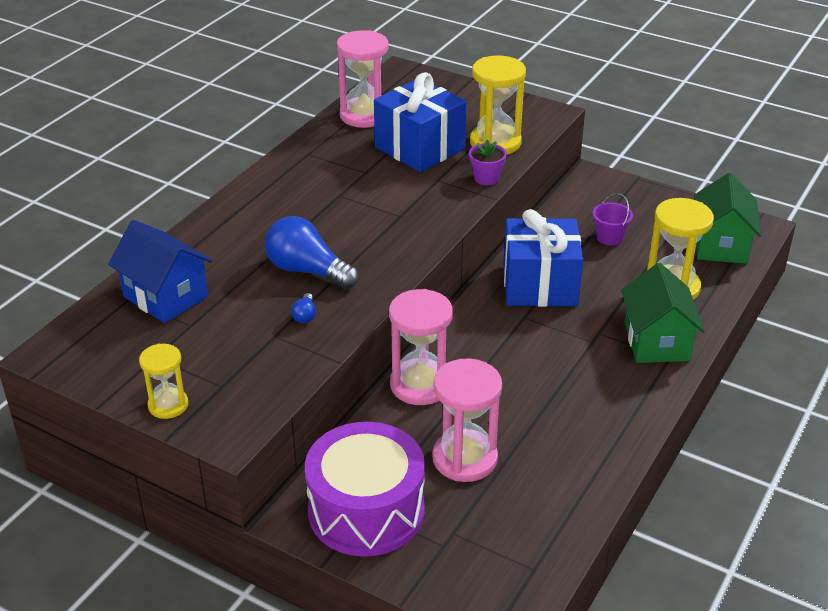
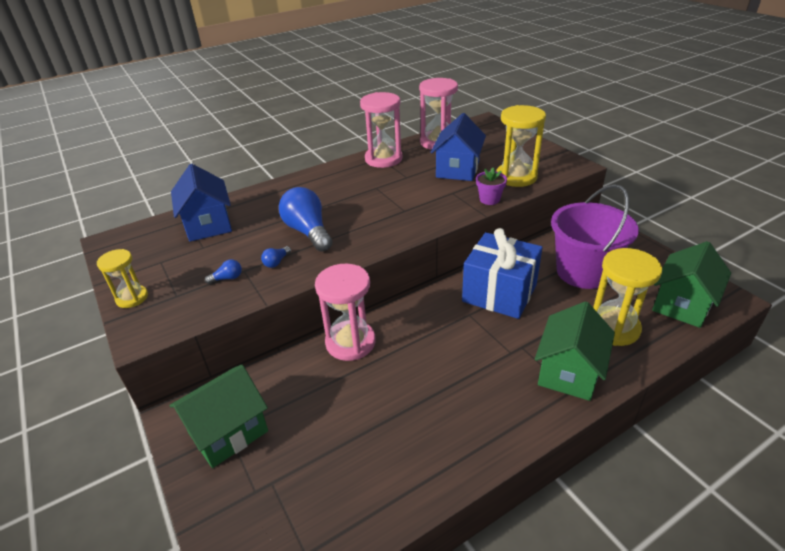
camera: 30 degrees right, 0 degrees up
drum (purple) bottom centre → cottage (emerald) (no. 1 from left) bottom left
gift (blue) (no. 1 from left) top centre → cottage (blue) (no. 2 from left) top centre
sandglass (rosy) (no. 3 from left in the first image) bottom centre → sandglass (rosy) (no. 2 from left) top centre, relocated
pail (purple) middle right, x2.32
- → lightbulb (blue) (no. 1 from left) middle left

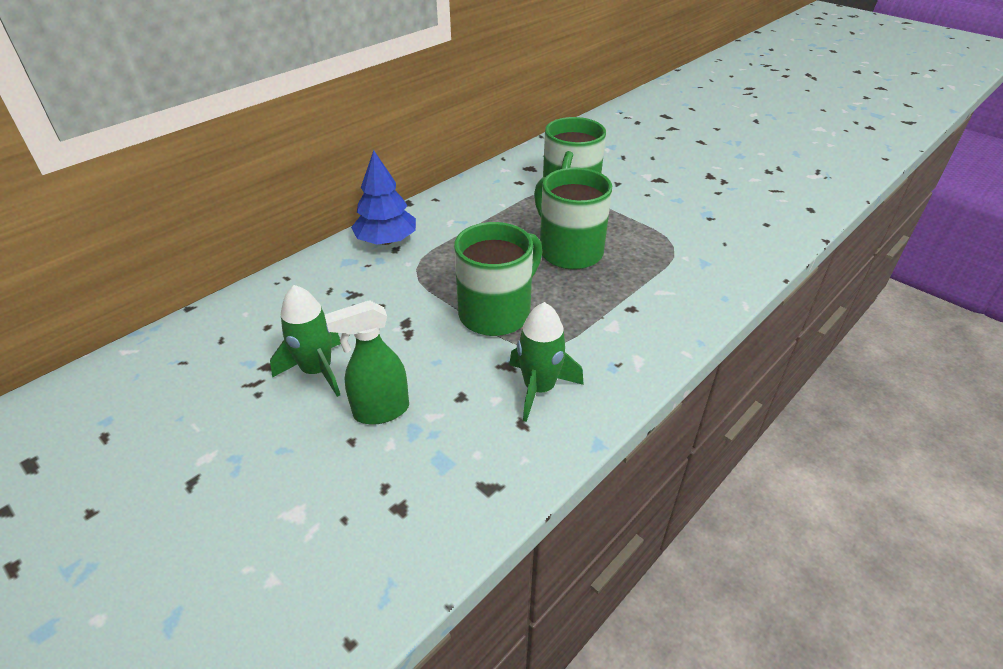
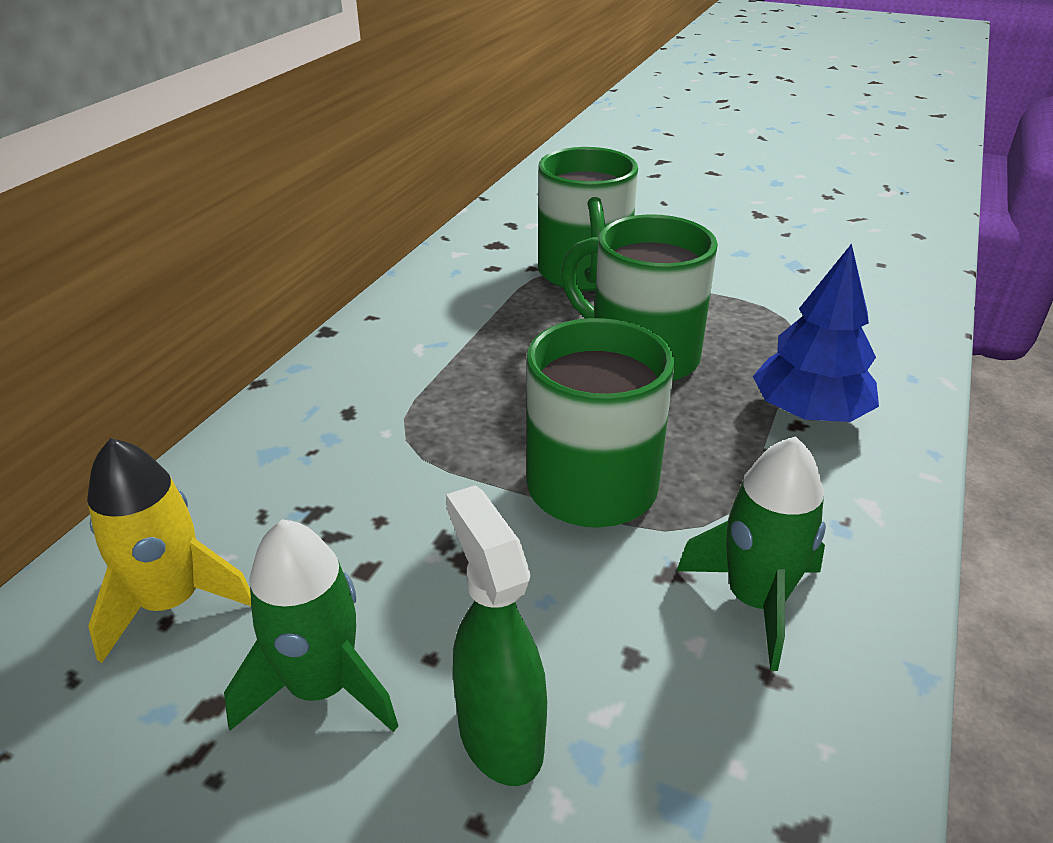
camera: 20 degrees left, 5 degrees down
spray bottle (emerald) centre → spray bottle (emerald) bottom centre, 105 degrees clockwise
fir tree (blue) top centre → fir tree (blue) middle right, relocated
- → toy rocket (golden) middle left

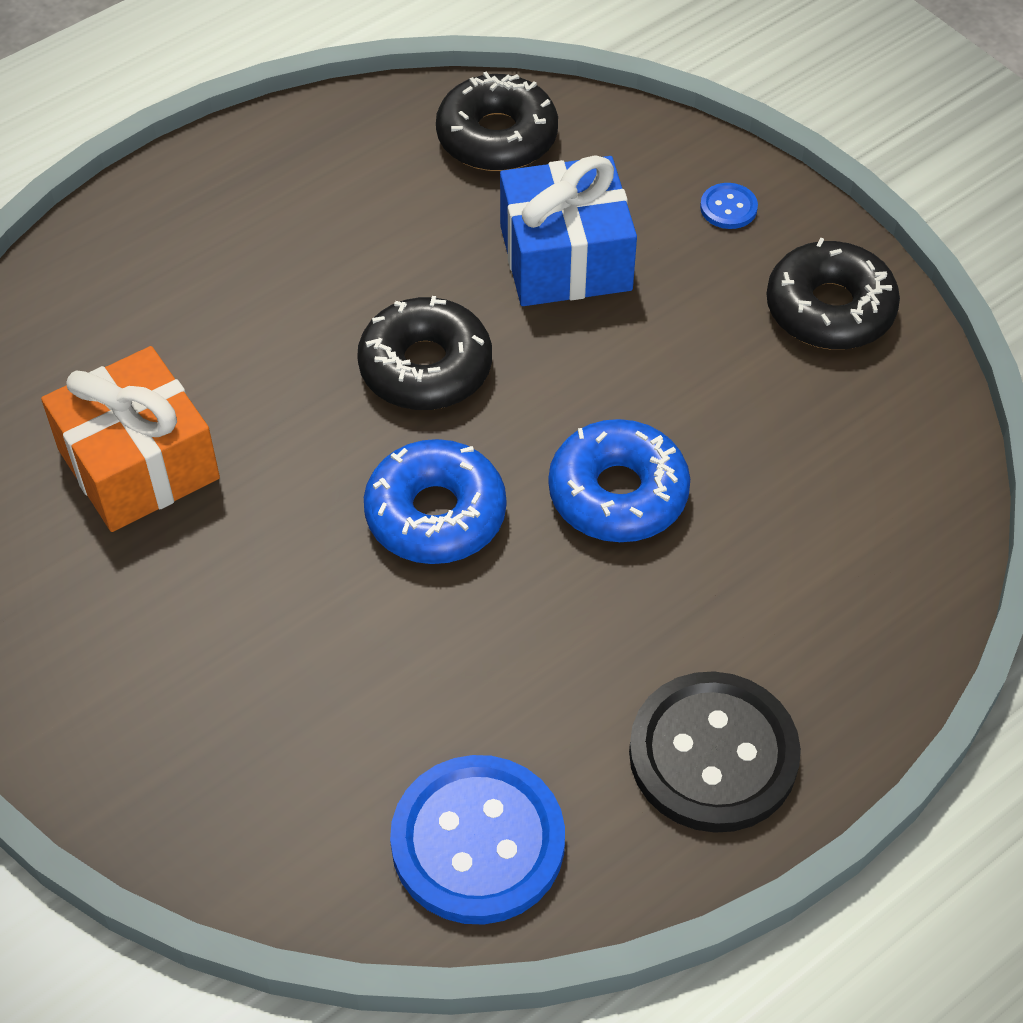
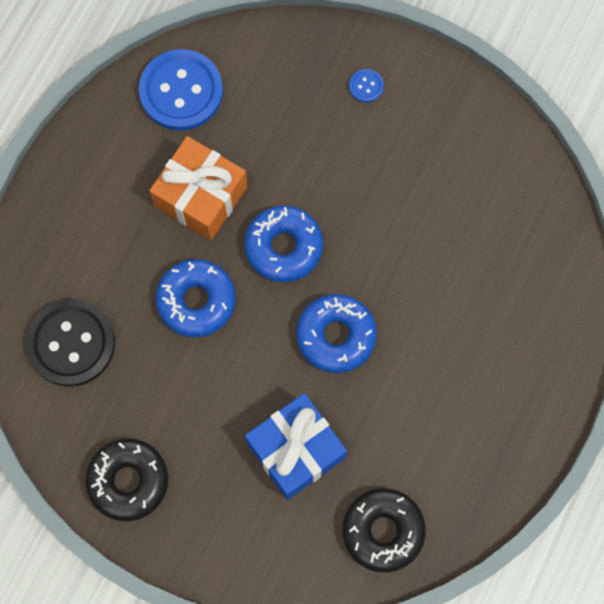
camera: 155 degrees right, 20 degrees up
gift (bright orange) middle left → gift (bright orange) top left, relocated
doughnut (black) (no. 1 from left) centre → doughnut (blue) (no. 3 from left) centre
sewing button (black) bottom right → sewing button (black) middle left, relocated
sewing button (blue) (no. 2 from left) top right → sewing button (blue) (no. 2 from left) top centre, relocated

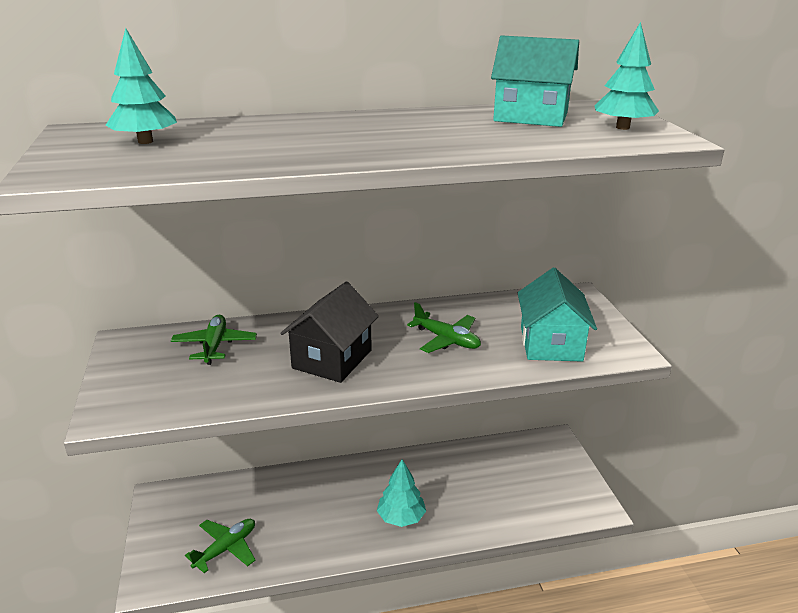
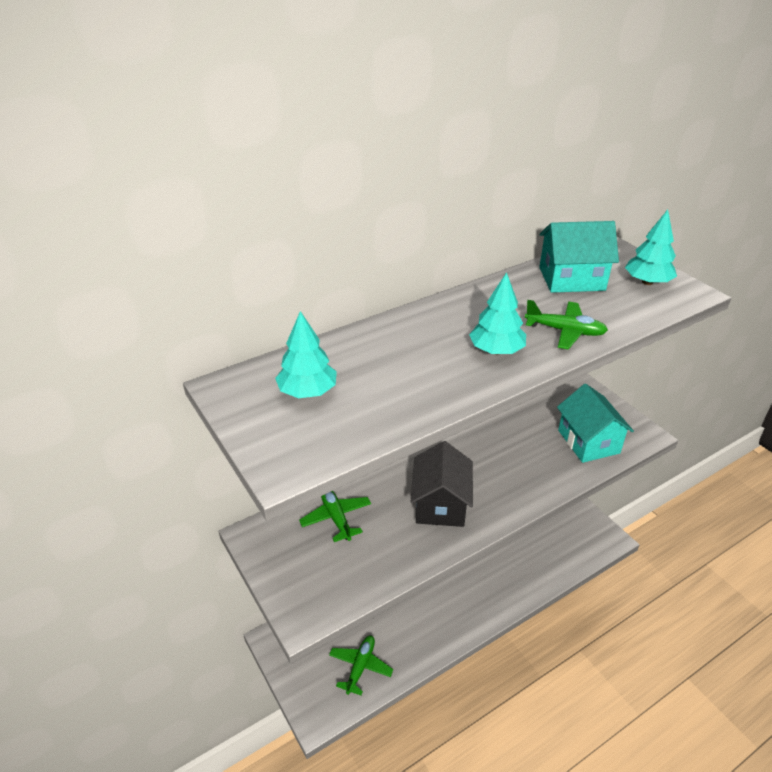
camera: 20 degrees left, 10 degrees up
fir tree (teal) (no. 2 from left) bottom centre → fir tree (teal) (no. 2 from left) centre, relocated
toy plane (emerald) (no. 3 from left) centre → toy plane (emerald) (no. 3 from left) middle right, relocated

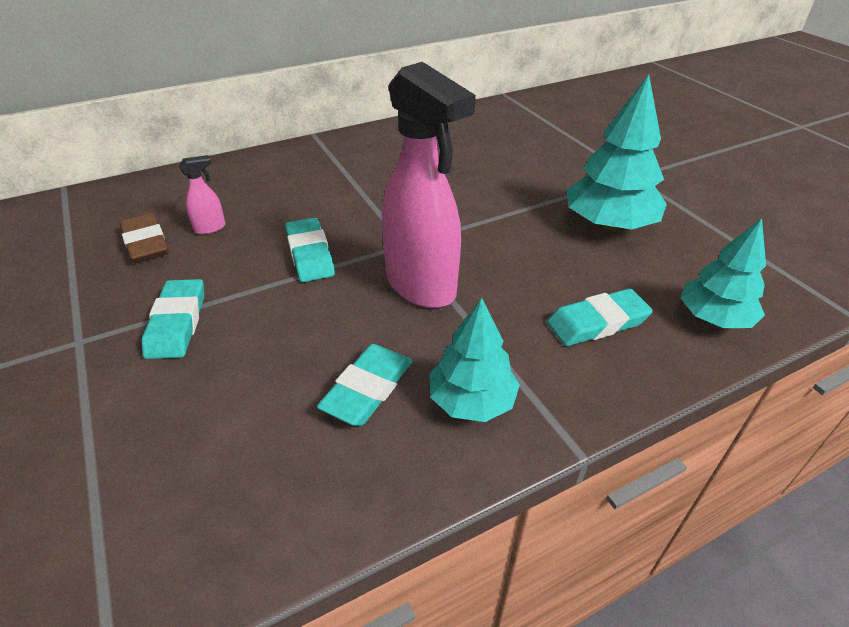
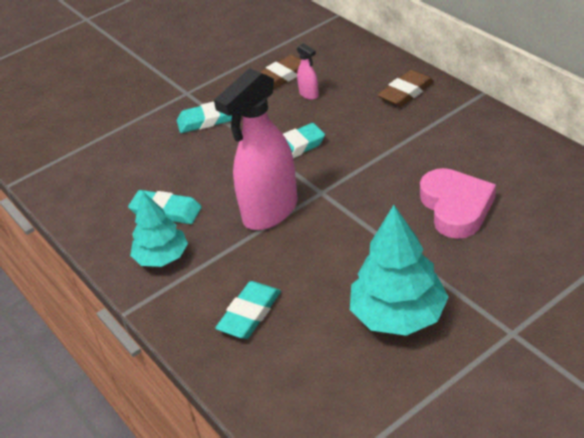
camera: 85 degrees right, 0 degrees up
pencil eraser (teal) (no. 4 from left in the first image) middle right → pencil eraser (teal) (no. 3 from left) bottom centre, 60 degrees clockwise
fir tree (teal) (no. 3 from left) middle right → -
- → pencil eraser (brown) (no. 2 from left) top right
- → love heart (rosy) middle right

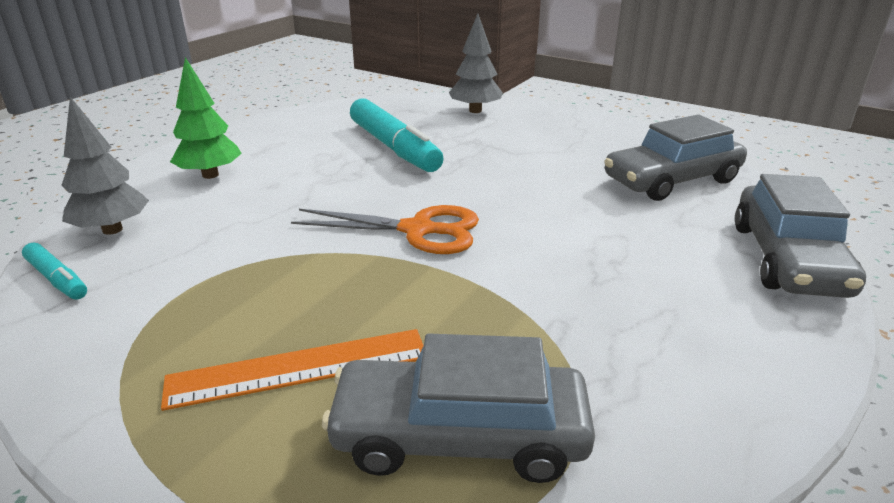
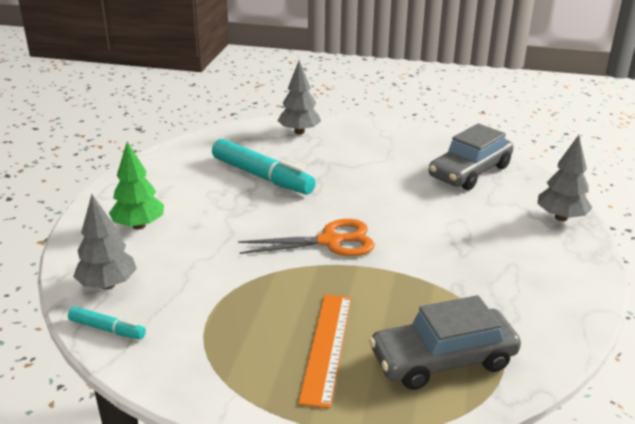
camera: 20 degrees left, 0 degrees up
measuring stick (bright orange) bottom left → measuring stick (bright orange) bottom centre, 45 degrees counterclockwise
automobile (gray) (no. 3 from left) middle right → fir tree (gray) (no. 3 from left) middle right

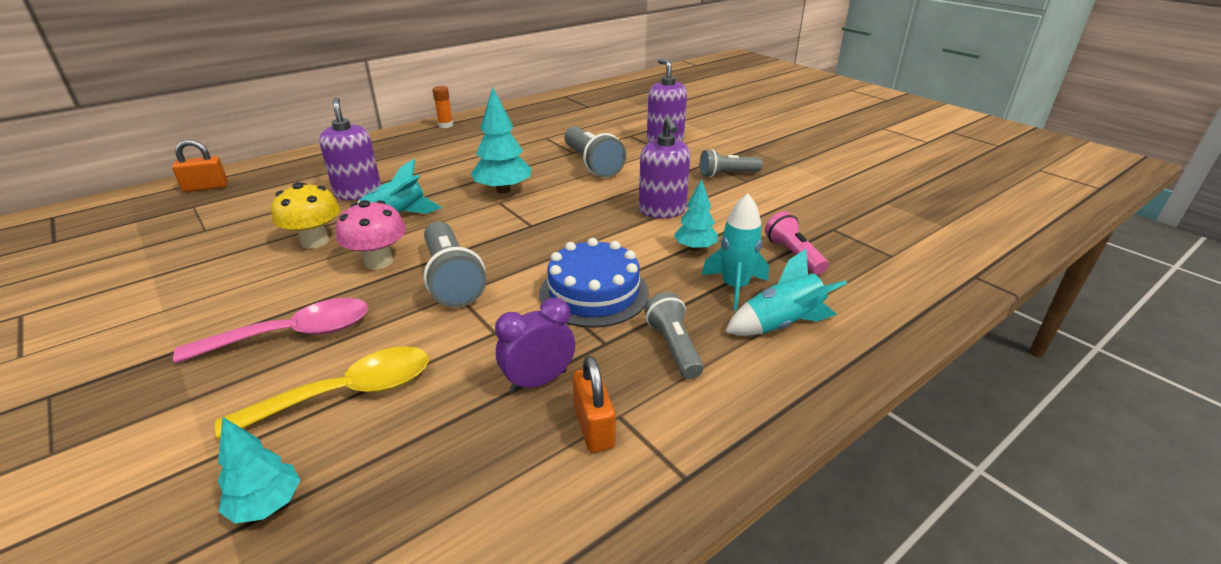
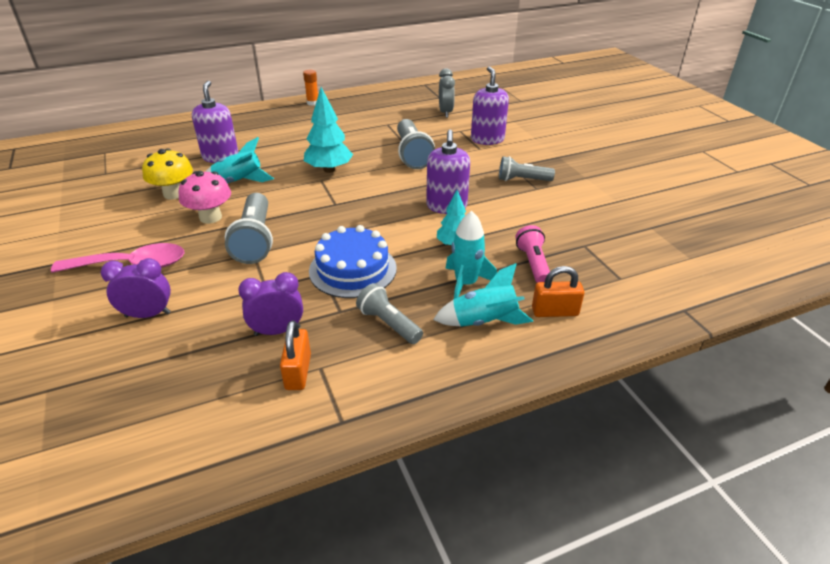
camera: 15 degrees right, 5 degrees up
padlock (bright orange) (no. 1 from left in the first image) top left → padlock (bright orange) (no. 2 from left) middle right, relocated
spoon (golden) bottom left → bedside clock (purple) (no. 1 from left) middle left
fir tree (teal) (no. 1 from left) bottom left → -
pocket torch (gray) (no. 3 from left in the first image) centre → pocket torch (gray) (no. 2 from left) centre, 45 degrees counterclockwise
- → bedside clock (gray) top centre

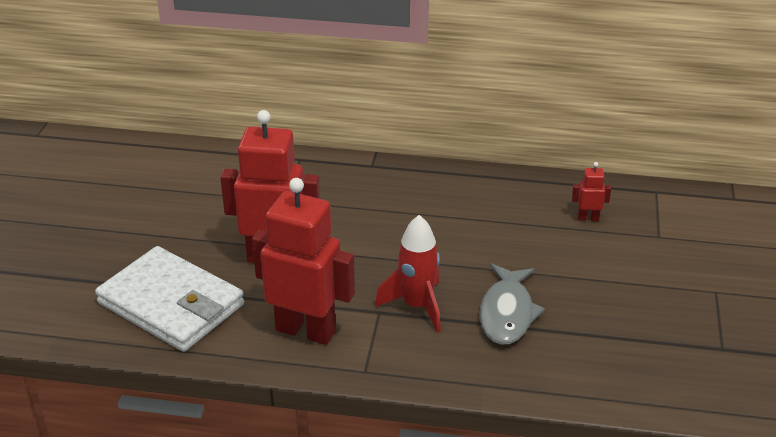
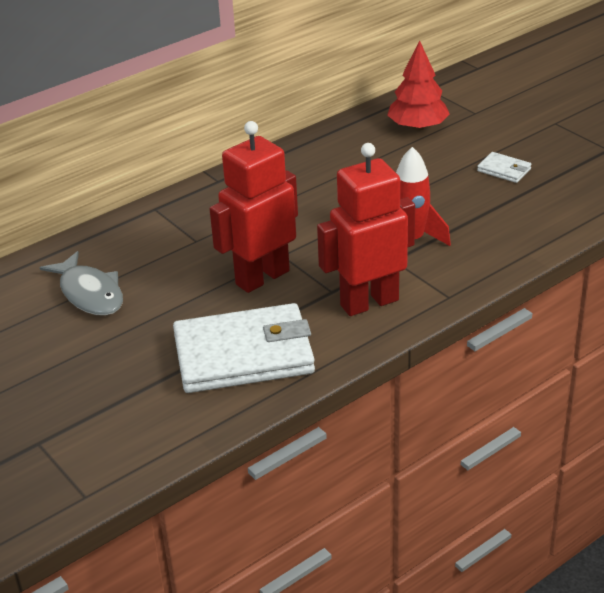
camera: 45 degrees left, 0 degrees up
fish (gray) bottom centre → fish (gray) middle left, relocated
robot figure (red) (no. 3 from left) middle right → fir tree (red) top right
- → wallet (white) (no. 2 from left) top right

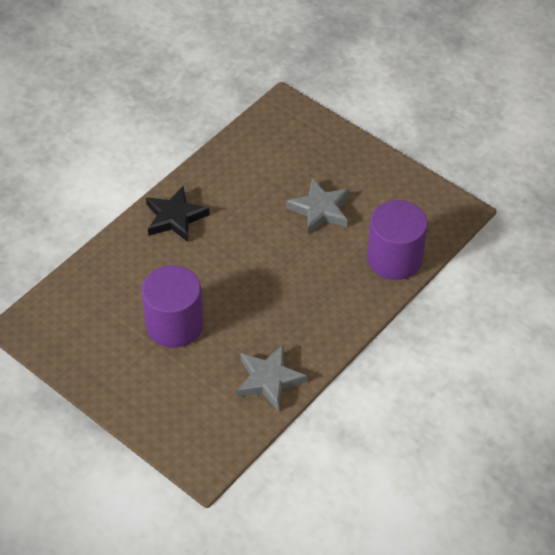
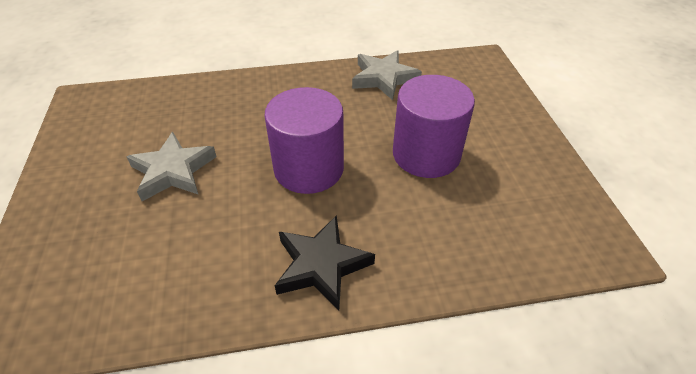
camera: 140 degrees left, 5 degrees down
cylinder (purple) (no. 2 from left in the first image) middle right → cylinder (purple) (no. 1 from left) centre, relocated

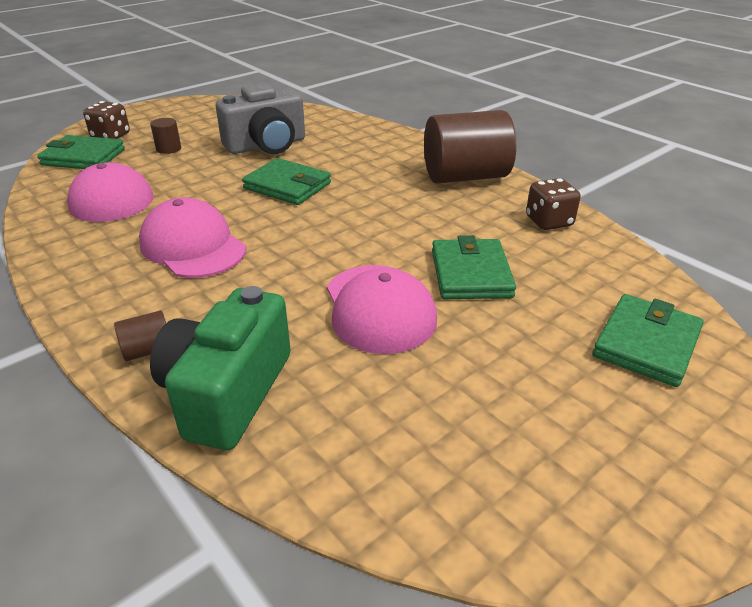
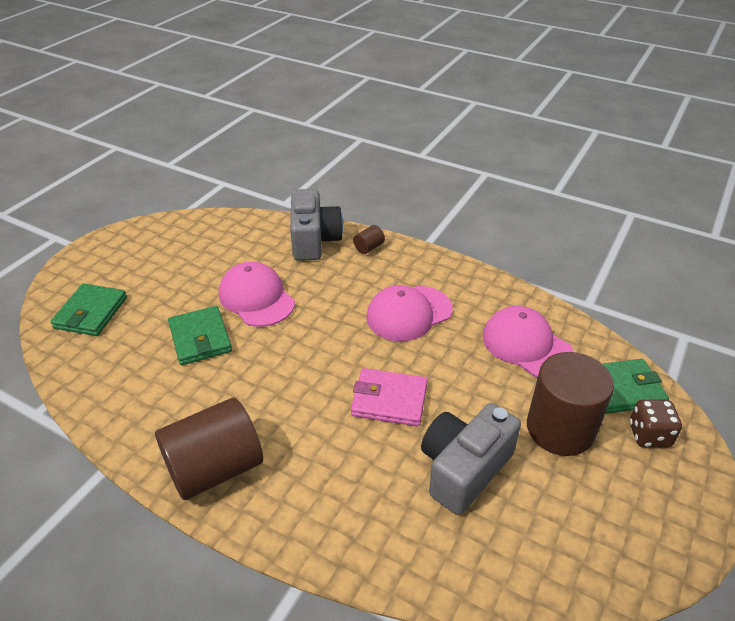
camera: 160 degrees right, 5 degrees up
cap (rosy) (no. 2 from left) middle left → cap (rosy) (no. 2 from left) centre, 120 degrees clockwise
cylinder (brown) (no. 2 from left in the first image) top left → cylinder (brown) (no. 3 from left) middle right, x2.41
camera (emerald) middle left → camera (gray) (no. 1 from left) centre
wallet (emerald) (no. 2 from left) top centre → wallet (rosy) centre
game die (brown) (no. 2 from left) middle right → -

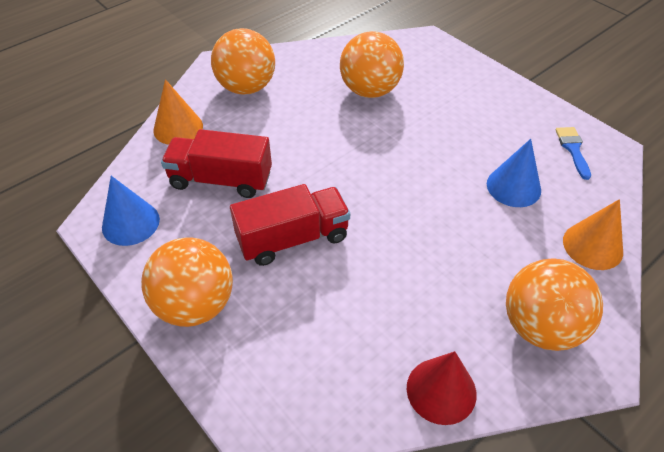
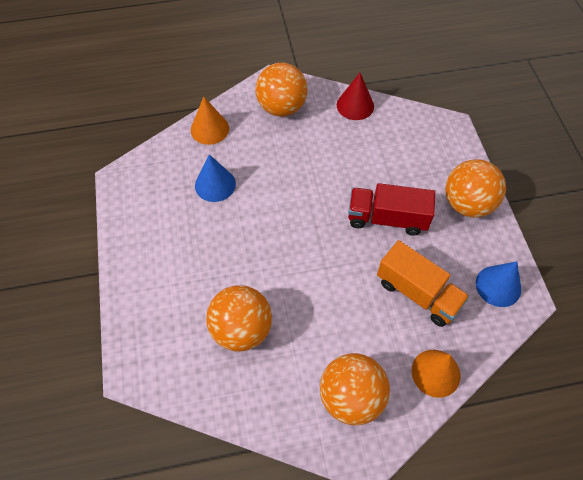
camera: 150 degrees left, 10 degrees up
truck (red) (no. 1 from left) middle left → truck (bright orange) middle right
paint brush (blue) middle right → -

